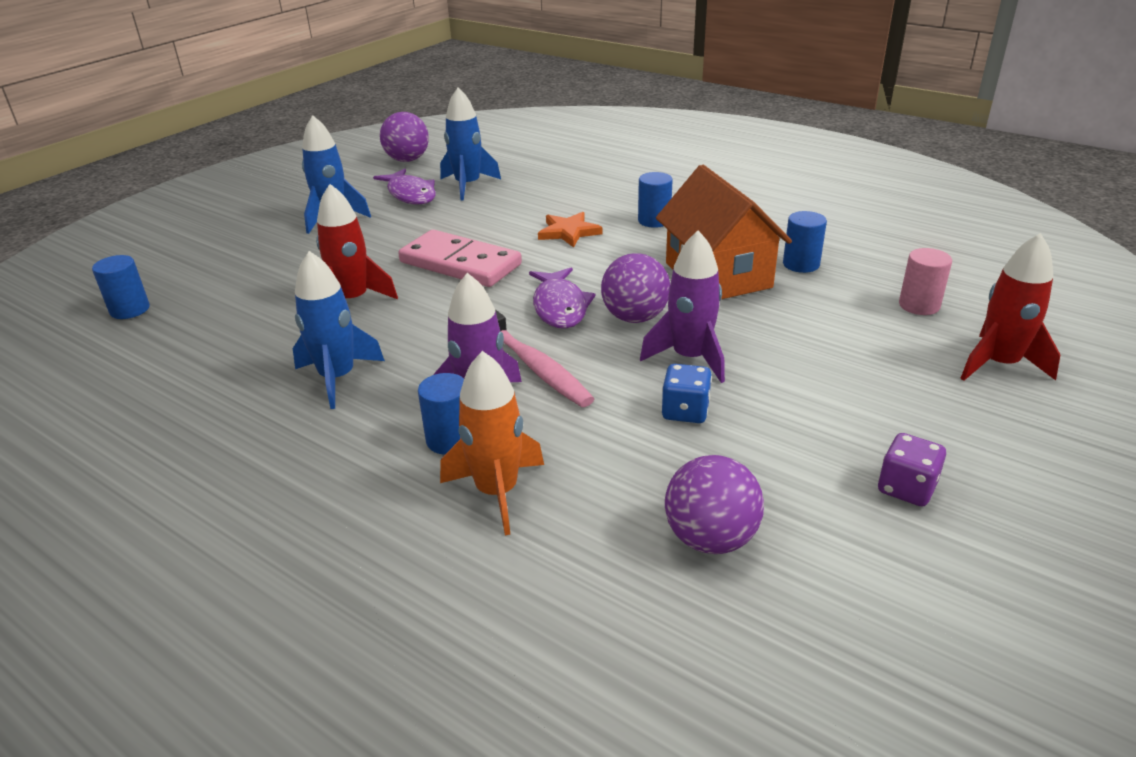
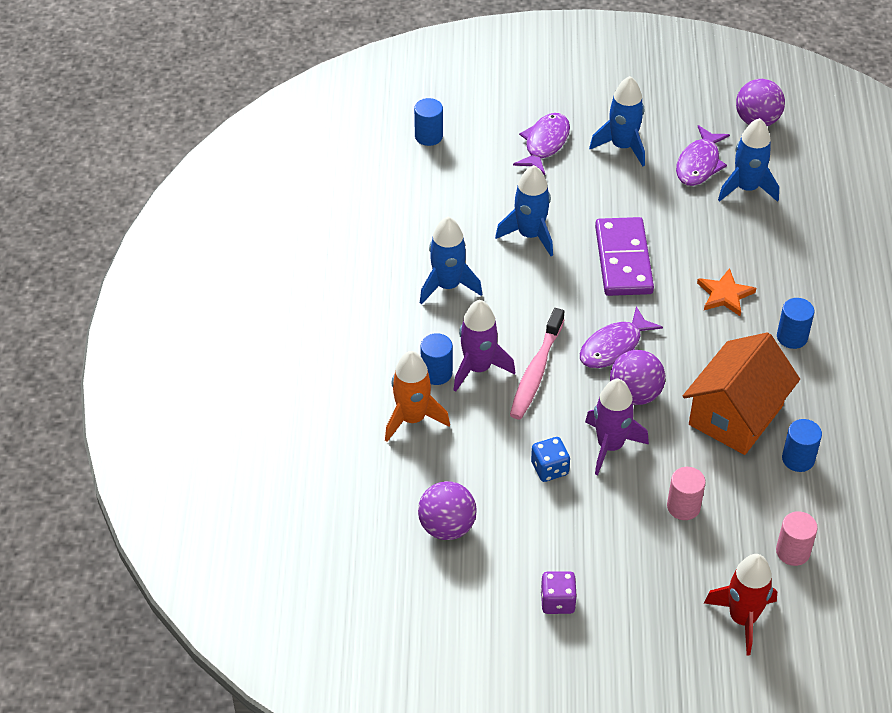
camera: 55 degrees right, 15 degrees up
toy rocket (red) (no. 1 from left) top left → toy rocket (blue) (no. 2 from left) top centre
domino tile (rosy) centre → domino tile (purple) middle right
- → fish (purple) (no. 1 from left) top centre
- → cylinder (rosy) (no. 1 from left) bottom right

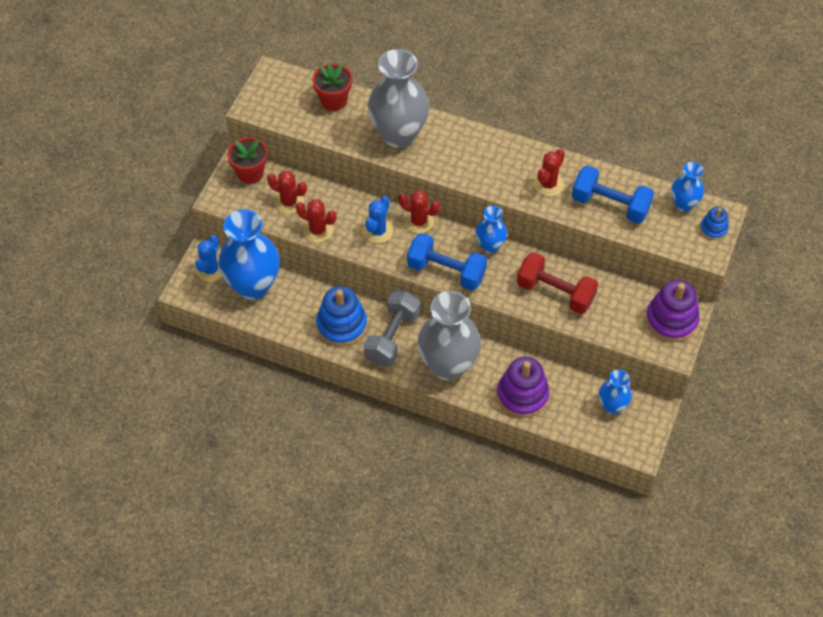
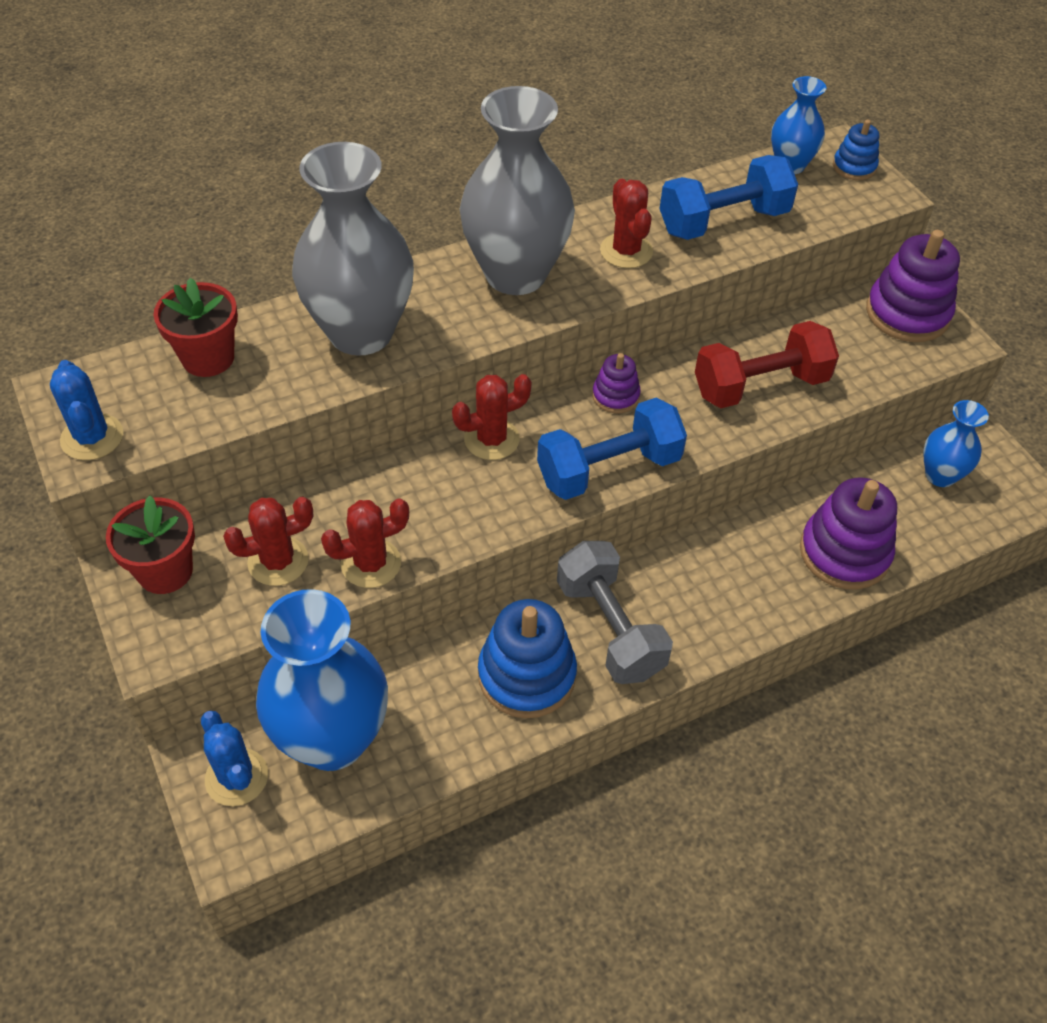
camera: 50 degrees left, 5 degrees down
saguaro cactus (blue) (no. 2 from left in the first image) centre → saguaro cactus (blue) (no. 1 from left) middle left, relocated
flower vase (gray) (no. 2 from left) centre → flower vase (gray) (no. 2 from left) top centre, relocated
flower vase (blue) (no. 2 from left) centre → ring stacker (purple) (no. 1 from left) centre

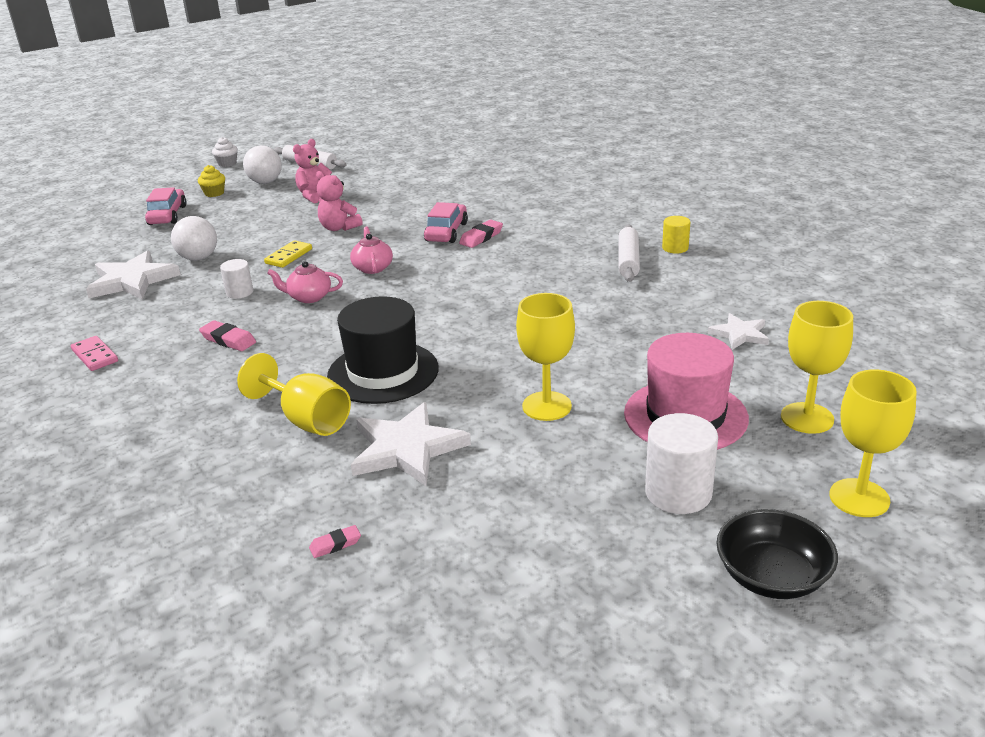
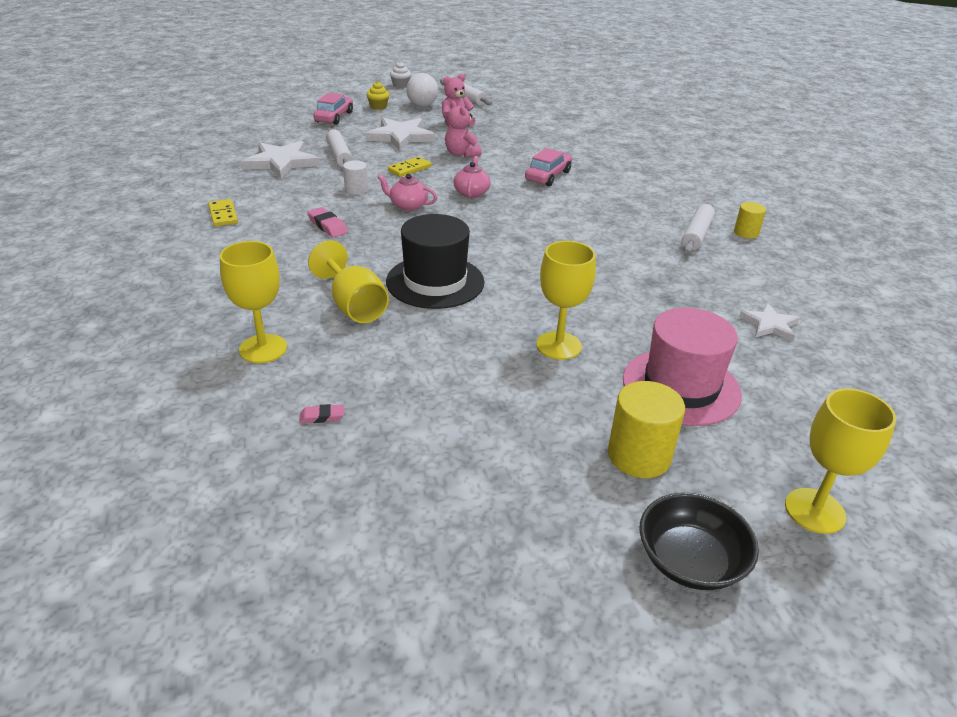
camera: 15 degrees right, 5 degrees up
domino tile (rosy) middle left → domino tile (golden) (no. 1 from left) top left
sphere (white) (no. 1 from left) top left → rolling pin (white) (no. 1 from left) top centre
star shape (white) (no. 2 from left) centre → star shape (white) (no. 2 from left) top centre, relocated
pencil eraser (rosy) (no. 3 from left) top centre → -
cylinder (white) (no. 2 from left) middle right → cylinder (golden) (no. 1 from left) middle right
wine glass (golden) (no. 3 from left in the first image) middle right → wine glass (golden) (no. 1 from left) middle left, relocated

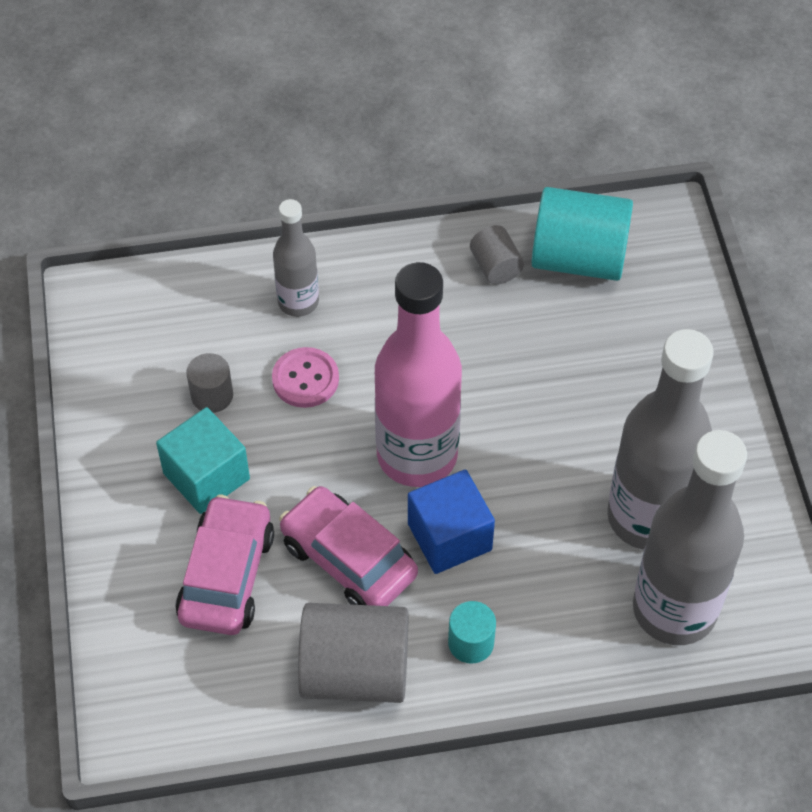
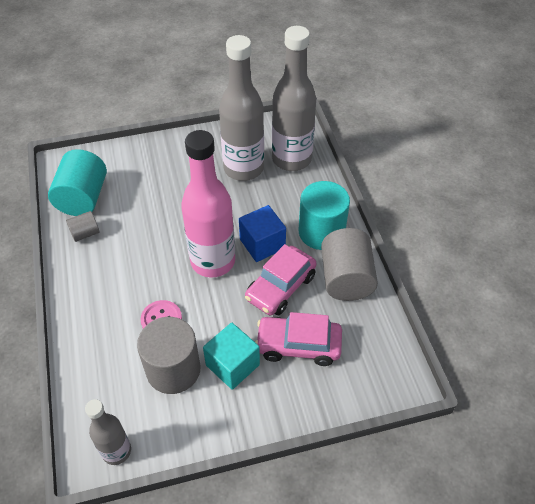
camera: 95 degrees left, 5 degrees down
cylinder (gray) (no. 1 from left in the first image) middle left → cylinder (gray) (no. 2 from left) bottom left, x2.01
flask (gray) (no. 1 from left) top centre → flask (gray) (no. 1 from left) bottom left, relocated
cylinder (teal) (no. 1 from left in the first image) bottom centre → cylinder (teal) (no. 2 from left) centre, x2.01

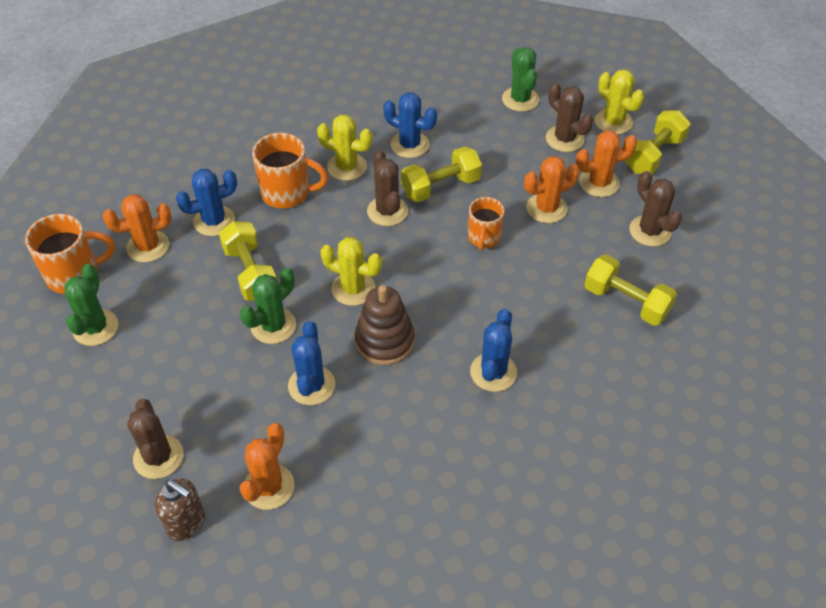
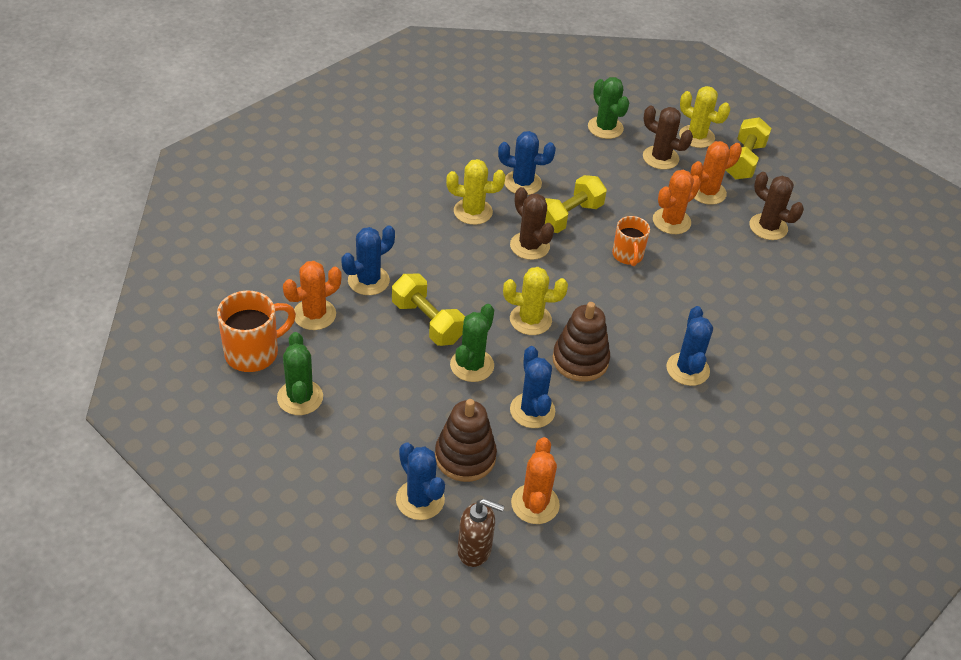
camera: 20 degrees left, 5 degrees down
saguaro cactus (brown) (no. 1 from left) bottom left → saguaro cactus (blue) (no. 2 from left) bottom centre
mug (bright orange) (no. 2 from left) top centre → -
free weight (golden) (no. 3 from left) middle right → -
- → ring stacker (brown) (no. 1 from left) bottom centre

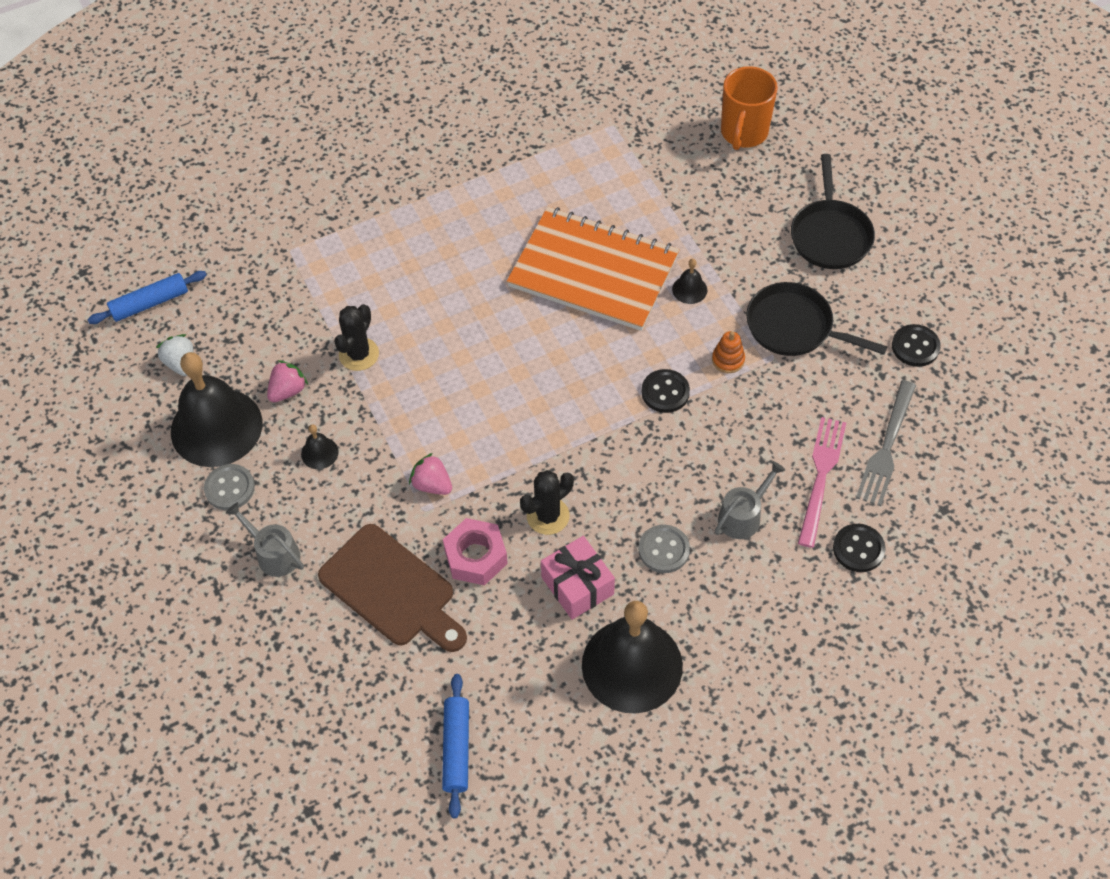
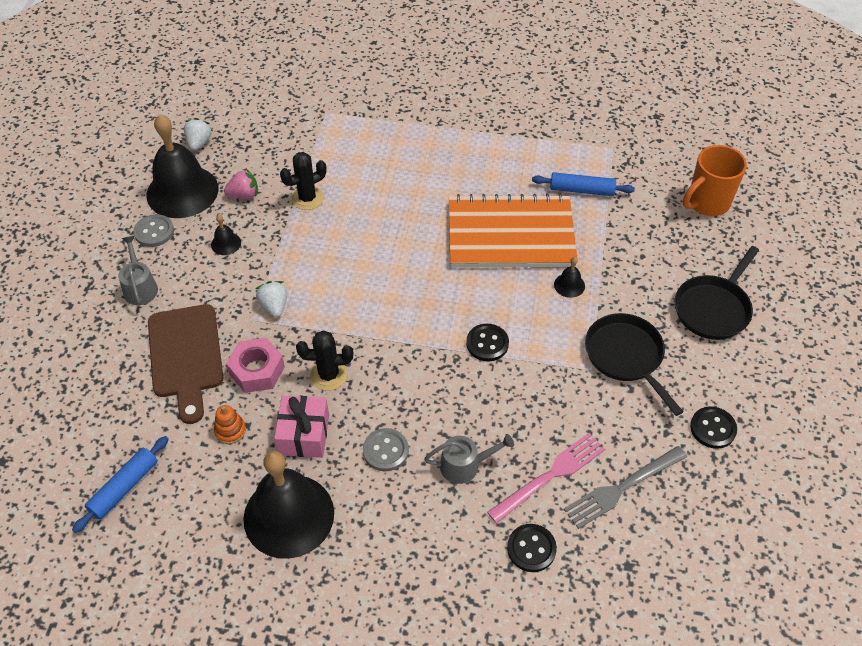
camera: 35 degrees right, 5 degrees down
rolling pin (blue) (no. 1 from left in the first image) middle left → rolling pin (blue) (no. 2 from left) top right, relocated
toy strawberry (rosy) (no. 2 from left) centre → toy strawberry (white) (no. 2 from left) middle left
notepad (bright orange) top centre → notepad (bright orange) centre, 60 degrees counterclockwise
ring stacker (bright orange) centre → ring stacker (bright orange) middle left, relocated

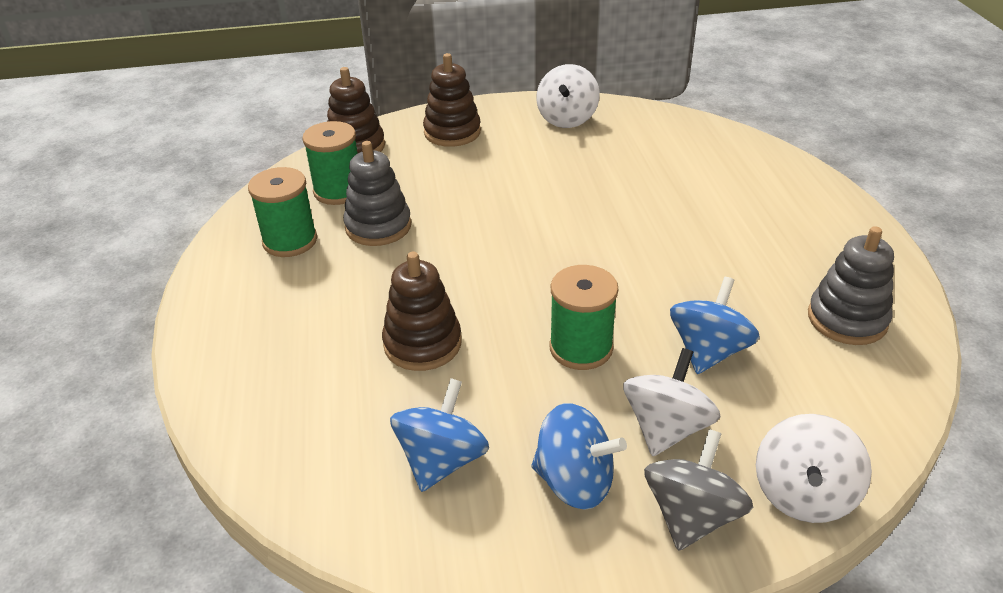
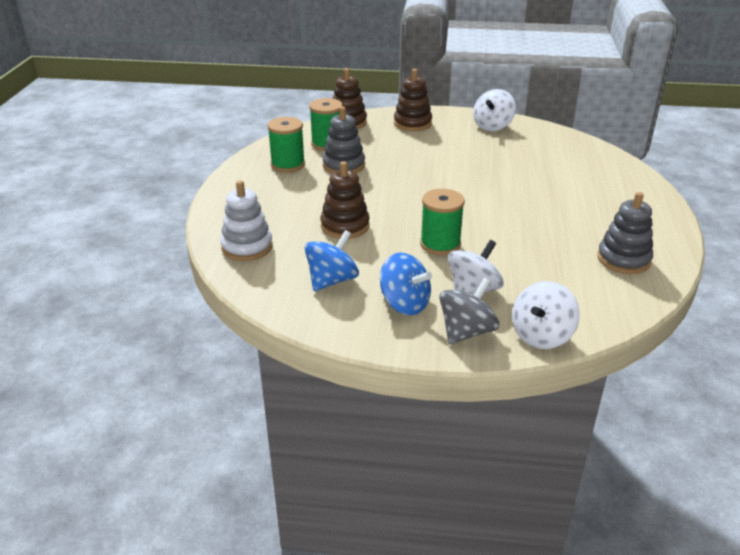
camera: 15 degrees right, 5 degrees down
whirligig (blue) (no. 3 from left) middle right → -
- → ring stacker (white) middle left

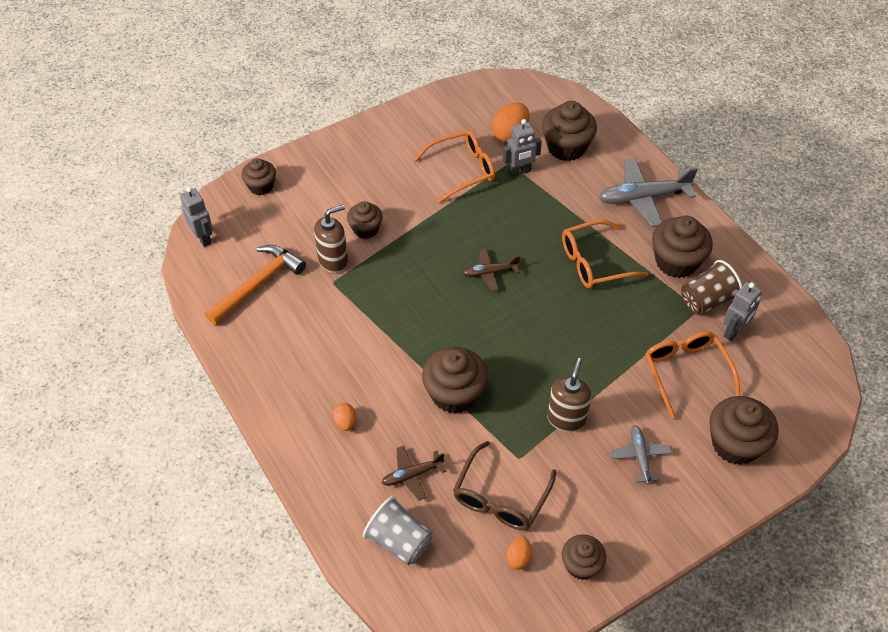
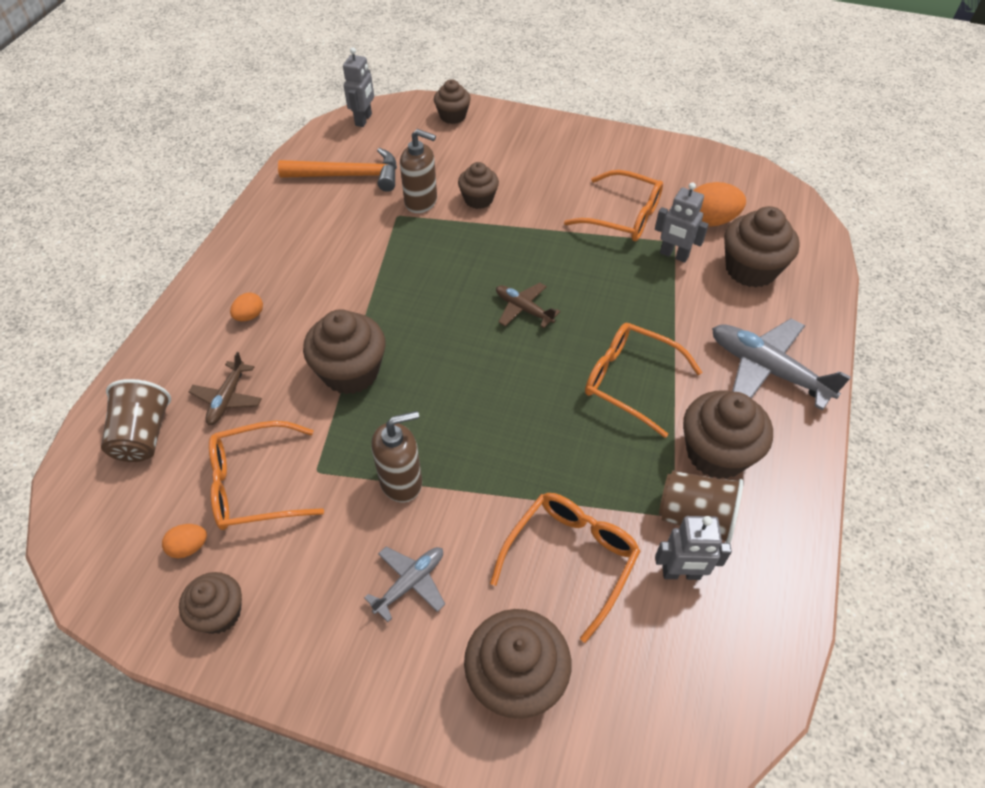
camera: 50 degrees right, 0 degrees up
cup (gray) bottom centre → cup (brown) (no. 1 from left) middle left
toy plane (brown) (no. 1 from left) bottom centre → toy plane (brown) (no. 1 from left) middle left, 105 degrees counterclockwise
spectacles (brown) bottom centre → spectacles (bright orange) (no. 1 from left) middle left

